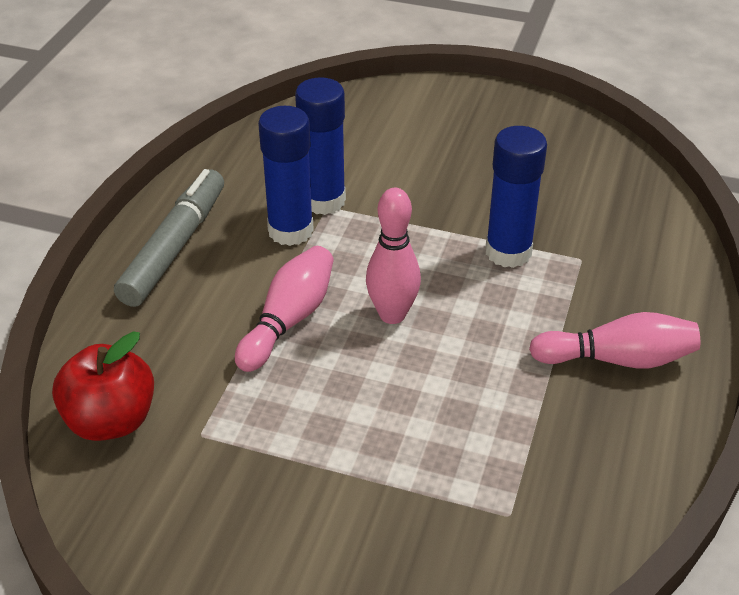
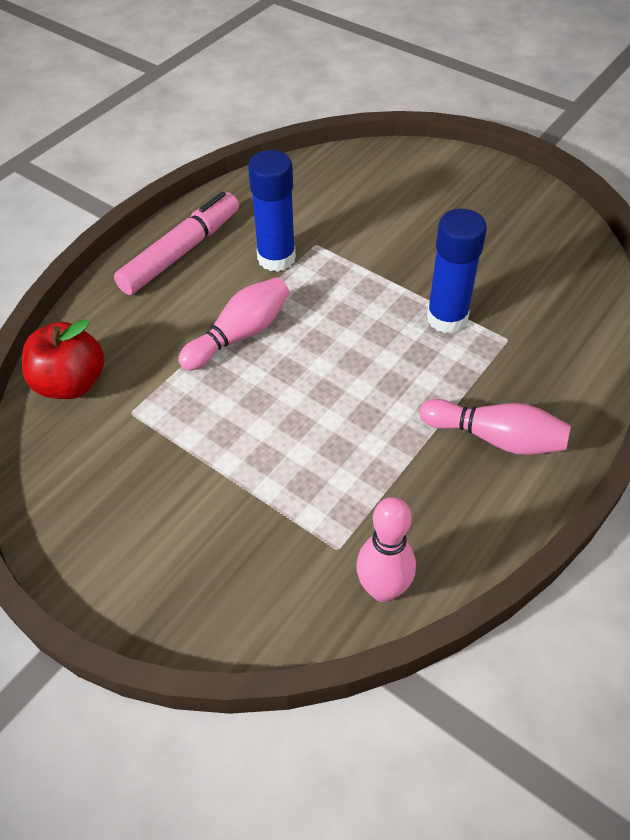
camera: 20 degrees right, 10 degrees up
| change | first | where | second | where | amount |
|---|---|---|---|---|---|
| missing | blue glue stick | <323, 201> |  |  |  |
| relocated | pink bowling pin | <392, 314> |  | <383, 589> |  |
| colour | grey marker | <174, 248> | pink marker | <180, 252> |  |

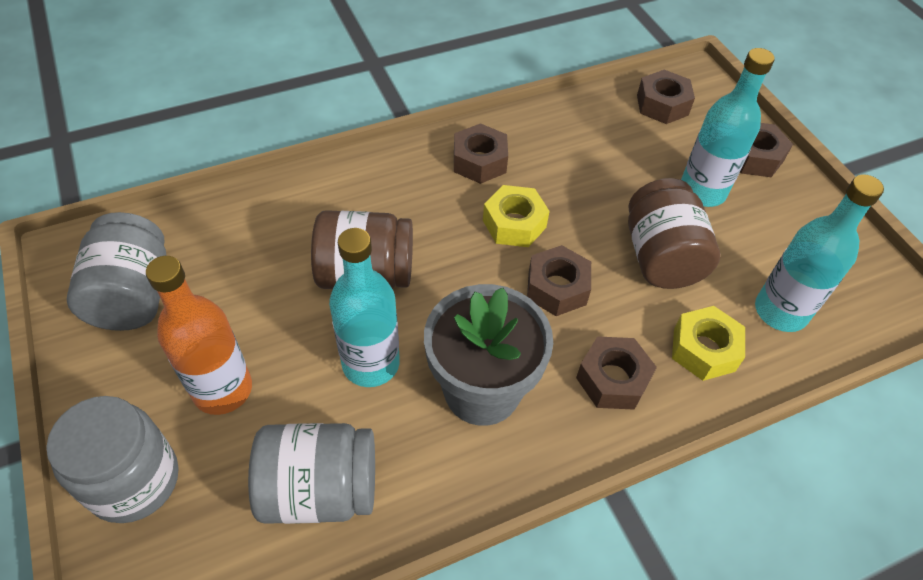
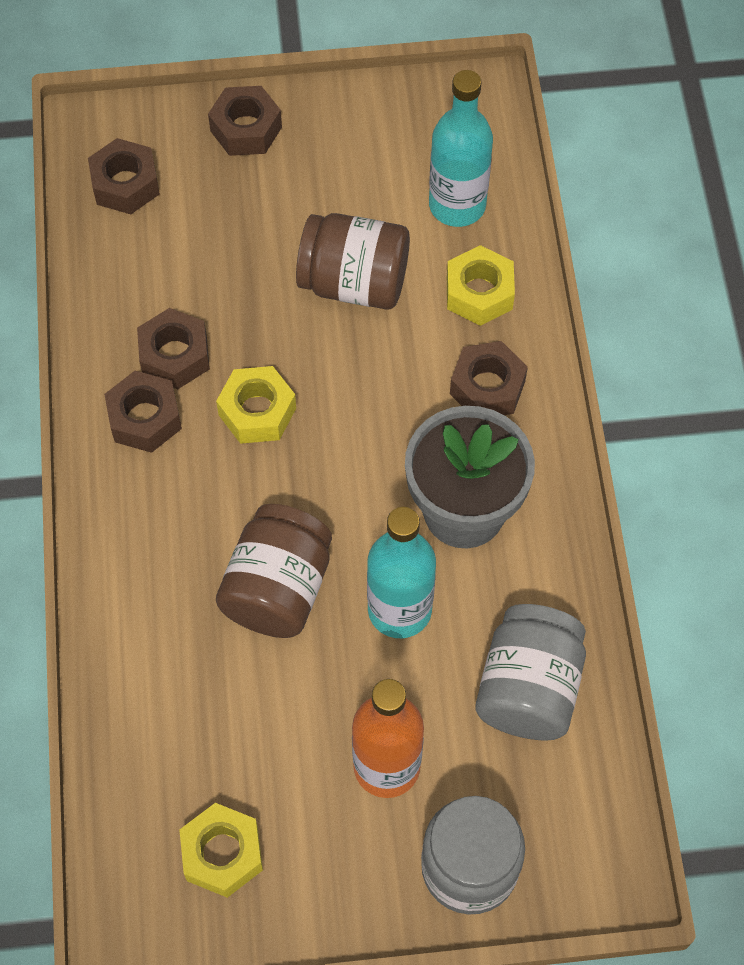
camera: 70 degrees left, 10 degrees up
| change | first | where | second | where | amount |
|---|---|---|---|---|---|
| missing | turquoise bottle | <702, 191> |  |  |  |
| relocated | brown nut | <557, 288> |  | <175, 356> |  |
| exchanged | grey jar | <133, 295> | yellow nut | <222, 854> |  |

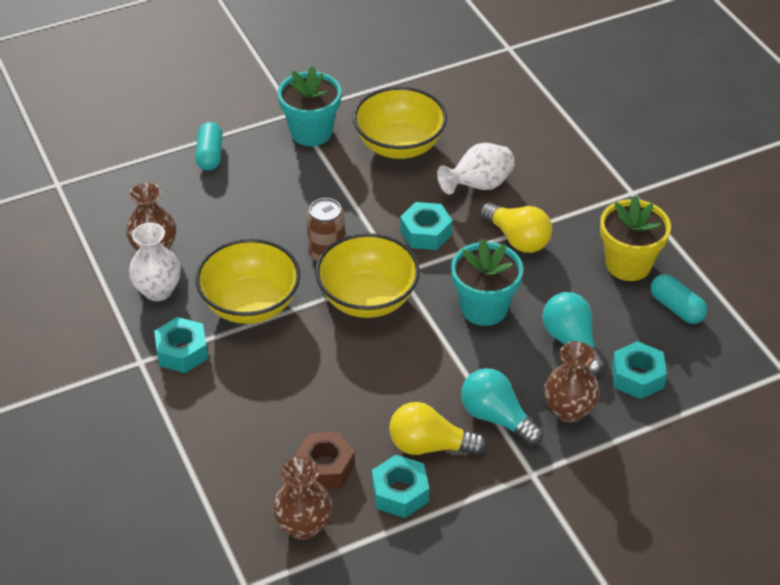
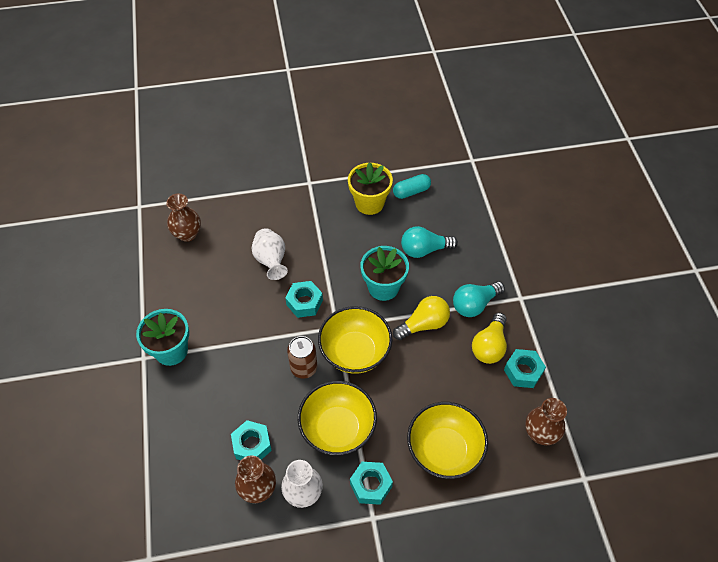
camera: 75 degrees left, 10 degrees up
| change | first | where | second | where | amount |
|---|---|---|---|---|---|
| missing | turquoise capsule | <210, 155> |  |  |  |
| missing | brown nut | <325, 467> |  |  |  |
| relocated | yellow bowl | <399, 145> |  | <444, 450> |  |
| relocated | yellow light bulb | <517, 239> |  | <424, 324> |  |
| relocated | brown vase | <569, 410> |  | <187, 234> |  |
| relocated | turquoise nut | <637, 377> |  | <252, 445> |  |

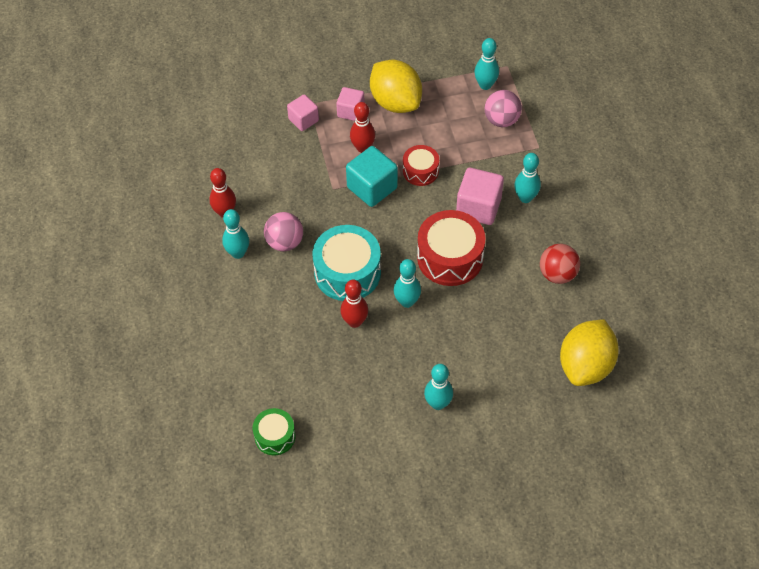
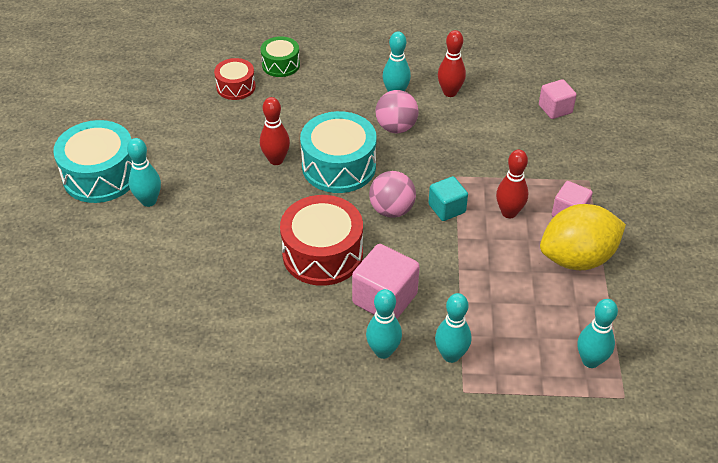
camera: 105 degrees right, 10 degrees down
| change | first | where | second | where | amount |
|---|---|---|---|---|---|
| missing | red ball | <557, 274> |  |  |  |
| missing | yellow lemon | <585, 365> |  |  |  |
| appeared |  |  | turquoise drum | <101, 175> |  |
| relocated | green drum | <275, 436> |  | <281, 64> |  |
| relocated | pink cube | <303, 120> |  | <555, 109> |  |
| relocated | turquoise bowling pin | <407, 302> |  | <451, 355> |  |
| relocated | red drum | <420, 171> |  | <236, 87> |  |
| relocated | pink ball | <501, 120> |  | <391, 210> |  |
| size | turquoise cube | <372, 187> |  | <447, 208> | x0.63 |

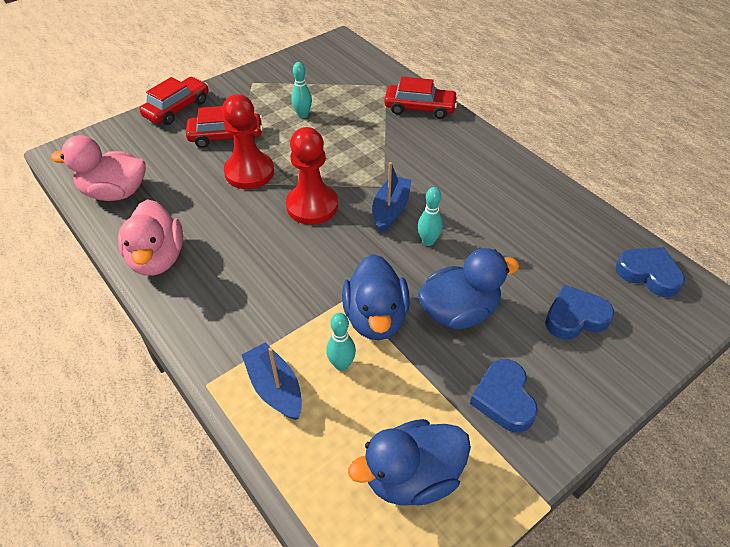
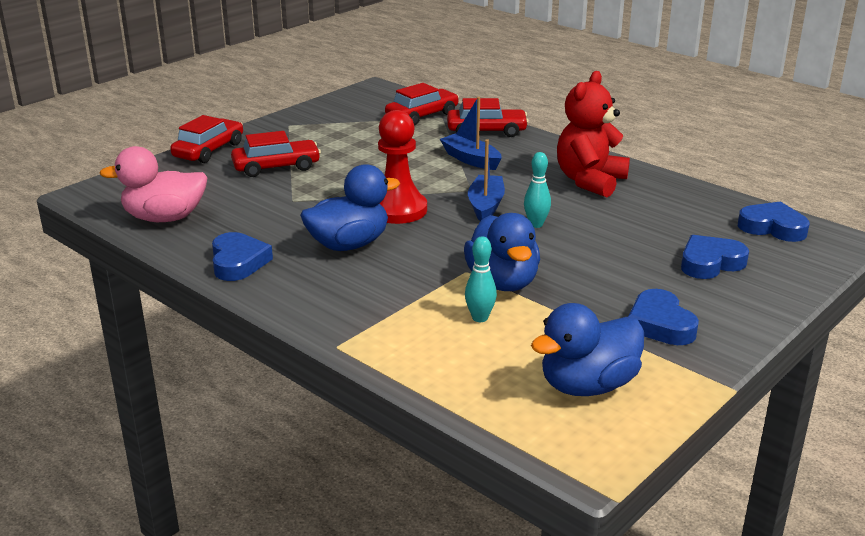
camera: 10 degrees left, 20 degrees down
| change | first | where | second | where | amount |
|---|---|---|---|---|---|
| missing | red pawn | <249, 172> |  |  |  |
| missing | turquoise bowling pin | <303, 115> |  |  |  |
| appeared |  |  | red car | <422, 116> |  |
| appeared |  |  | red teddy bear | <590, 181> |  |
| relocated | blue boat | <275, 388> |  | <471, 159> |  |
| relocated | blue duck | <459, 312> |  | <349, 244> |  |
| exchanged | pink duck | <157, 258> | blue heart | <238, 262> |  |

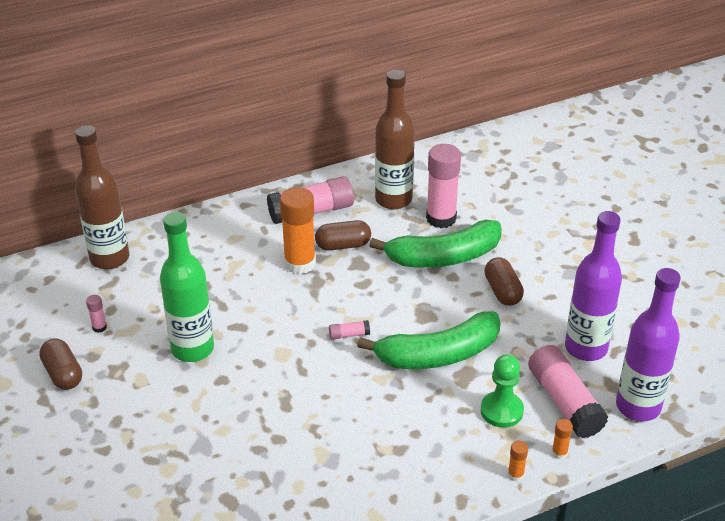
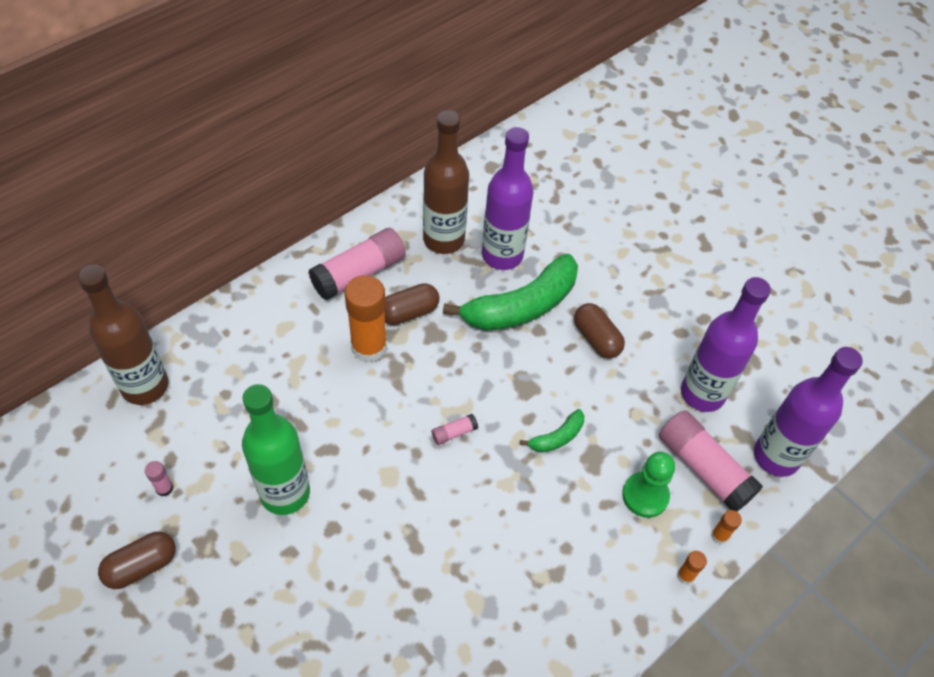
camera: 20 degrees left, 15 degrees up
| change | first | where | second | where | amount |
|---|---|---|---|---|---|
| exchanged | pink glue stick | <441, 218> | purple bottle | <502, 255> |  |
| spun | brown capsule | <63, 374> |  | <141, 566> | 75 degrees counterclockwise |
| size | green banana | <438, 354> |  | <557, 437> | x0.46 |

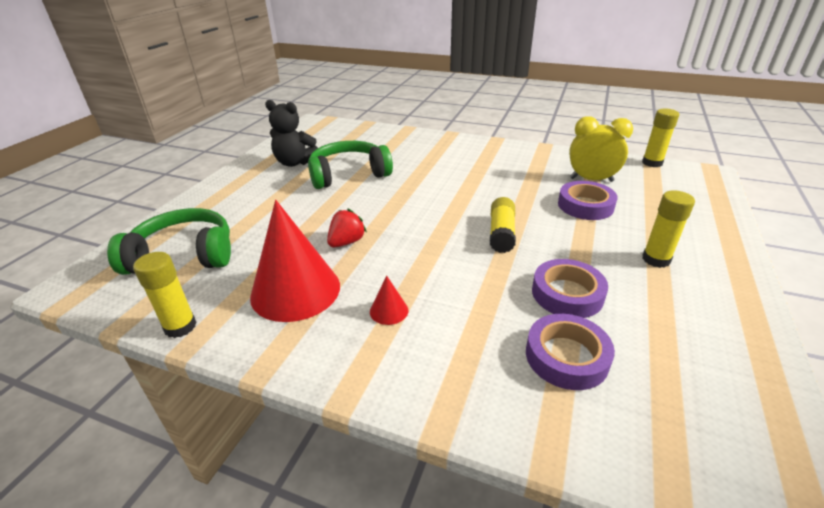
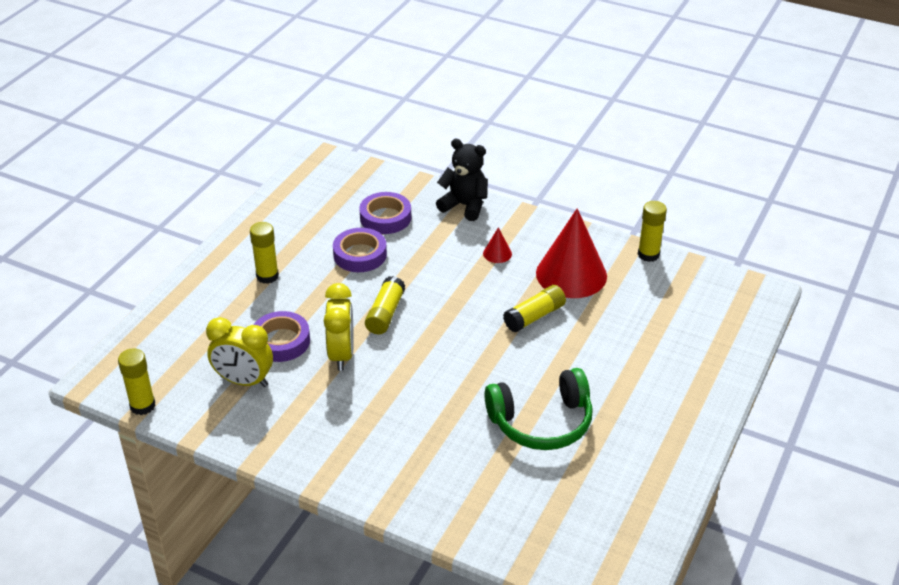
camera: 175 degrees left, 5 degrees up
| change | first | where | second | where | amount |
|---|---|---|---|---|---|
| missing | green headphones | <183, 255> |  |  |  |
| appeared |  |  | yellow clock | <341, 354> |  |
| relocated | black teddy bear | <295, 162> |  | <464, 206> |  |
| exchanged | red strawberry | <346, 242> | yellow glue stick | <534, 316> |  |

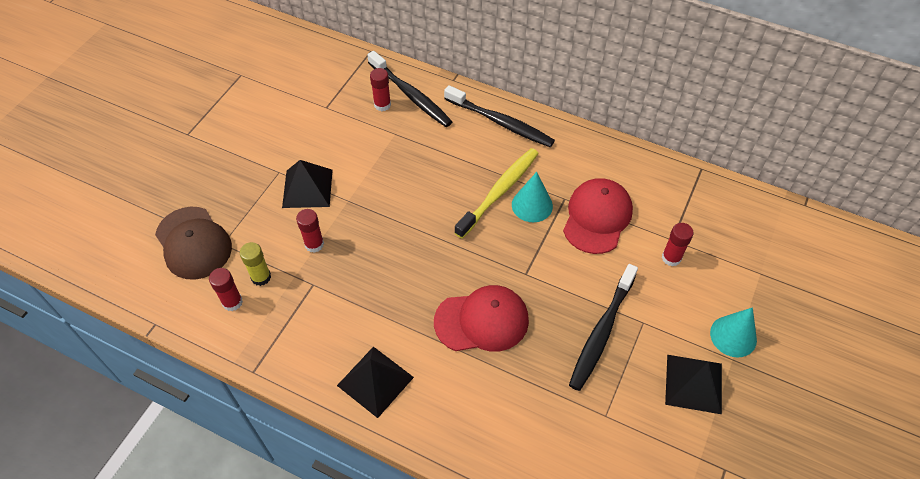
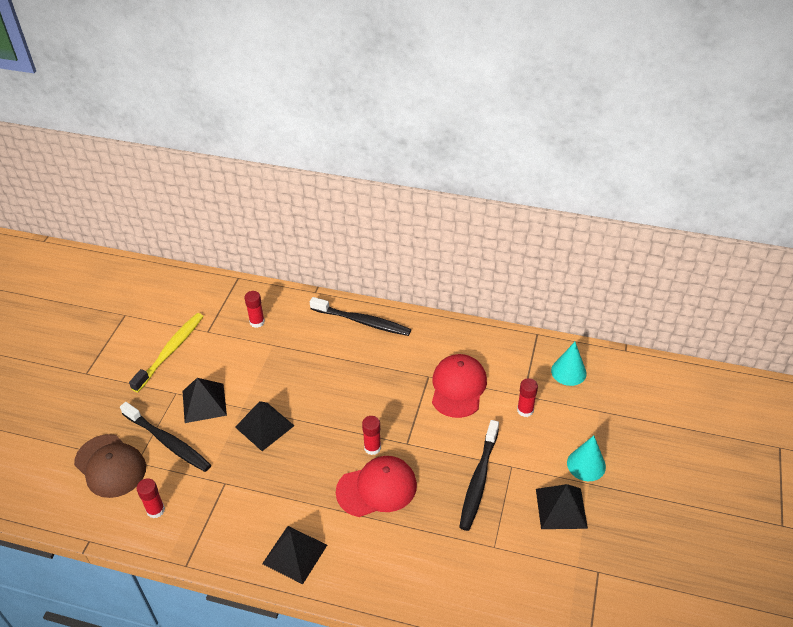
camera: 10 degrees left, 10 degrees down
| change | first | where | second | where | amount |
|---|---|---|---|---|---|
| missing | yellow glue stick | <261, 277> |  |  |  |
| appeared |  |  | black pyramid | <264, 426> |  |
| relocated | red glue stick | <314, 244> |  | <372, 447> |  |
| relocated | black toothbrush | <411, 95> |  | <168, 442> |  |
| relocated | yellow toothbrush | <499, 192> |  | <171, 351> |  |
| relocated | turquoise cone | <532, 205> |  | <568, 372> |  |

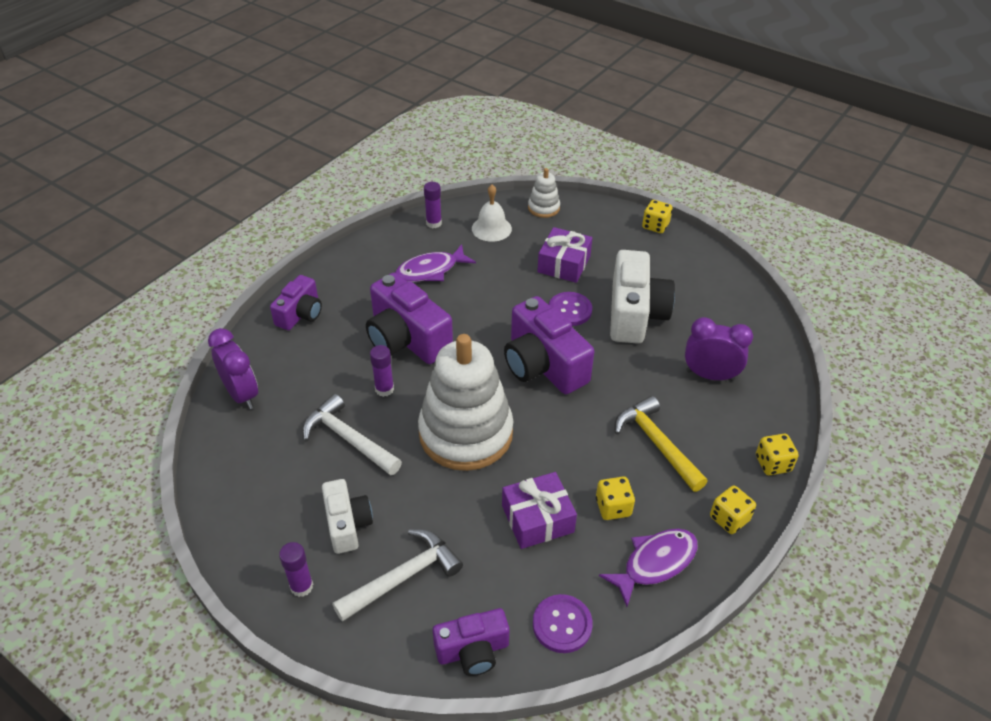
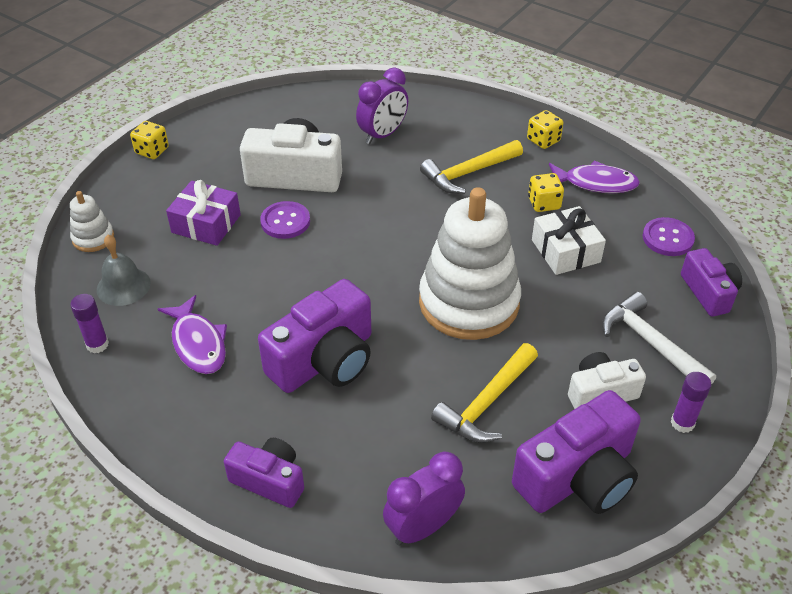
camera: 90 degrees left, 0 degrees up
| change | first | where | second | where | amount |
|---|---|---|---|---|---|
| missing | purple glue stick | <384, 389> |  |  |  |
| missing | yellow dice | <772, 464> |  |  |  |
| relocated | purple camera | <543, 365> |  | <578, 477> |  |
| colour | white hammer | <348, 439> | yellow hammer | <487, 403> |  |
| colour | white bell | <491, 228> | grey bell | <123, 286> |  |
| colour | purple gift | <537, 519> | white gift | <565, 251> |  |
| spun | purple fish | <655, 563> |  | <595, 183> | 135 degrees clockwise |
| spun | purple clock | <710, 375> |  | <382, 135> | 150 degrees counterclockwise |

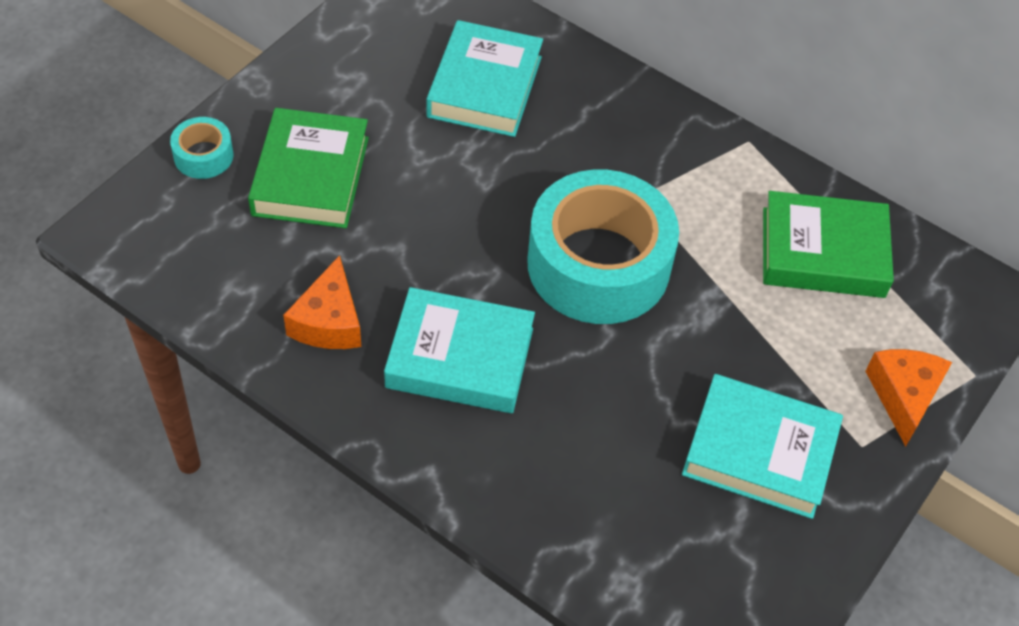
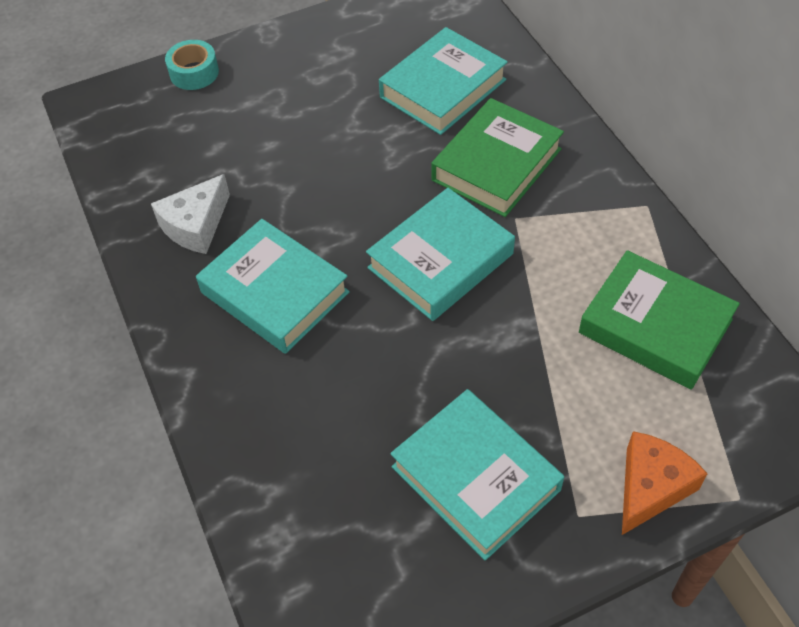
camera: 35 degrees right, 0 degrees up
| change | first | where | second | where | amount |
|---|---|---|---|---|---|
| relocated | green book | <310, 176> |  | <496, 164> |  |
| exchanged | turquoise tape | <598, 264> | turquoise book | <440, 261> |  |
| colour | orange cheese | <328, 321> | white cheese | <196, 225> |  |

